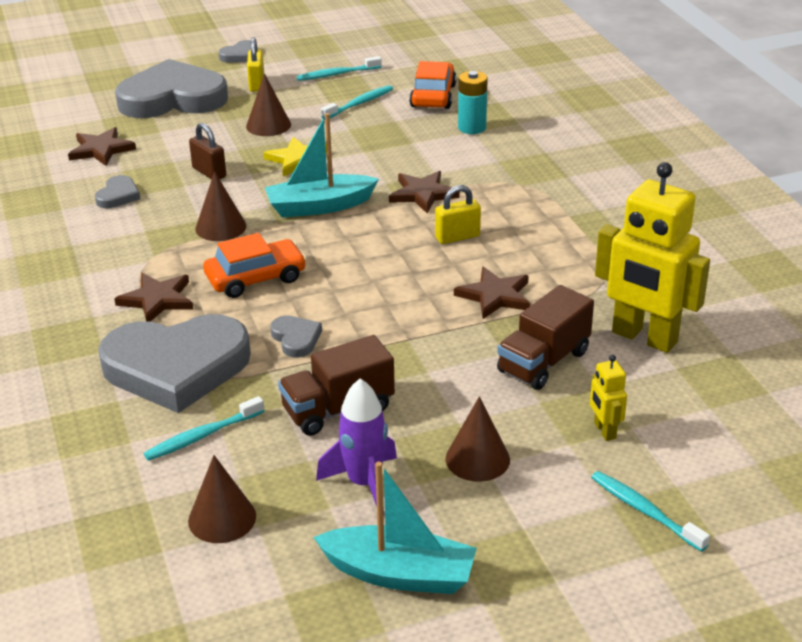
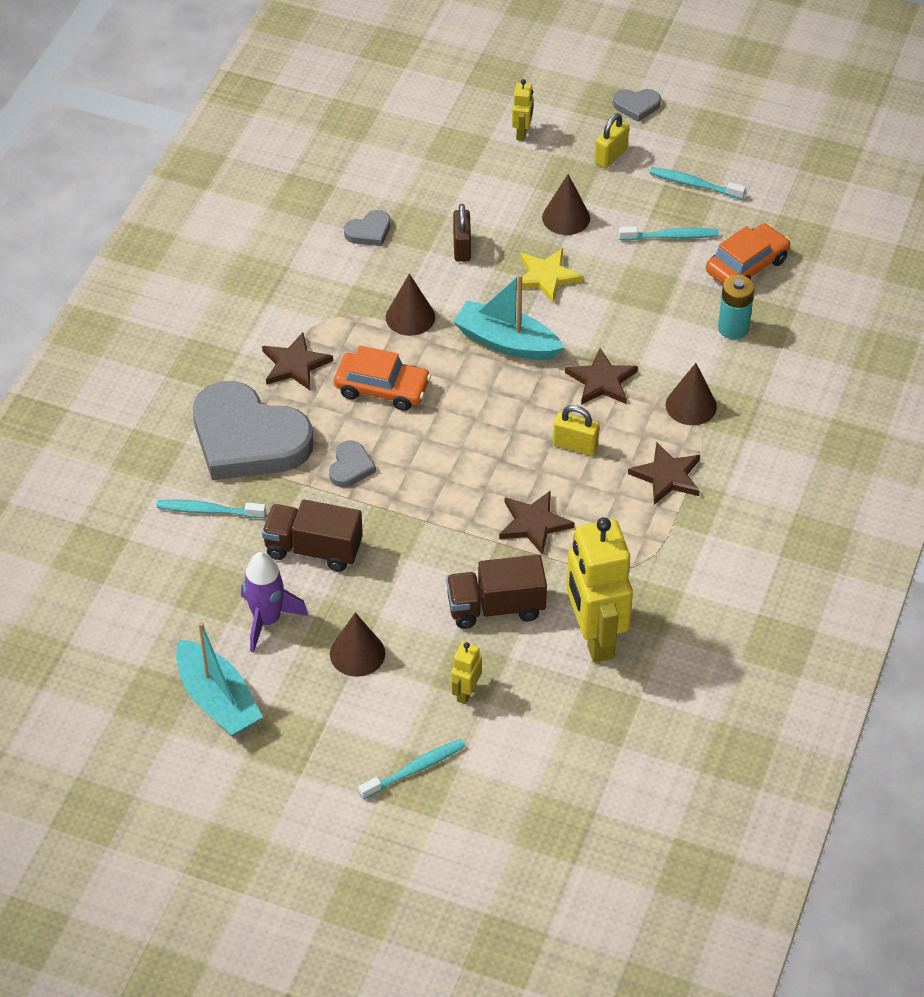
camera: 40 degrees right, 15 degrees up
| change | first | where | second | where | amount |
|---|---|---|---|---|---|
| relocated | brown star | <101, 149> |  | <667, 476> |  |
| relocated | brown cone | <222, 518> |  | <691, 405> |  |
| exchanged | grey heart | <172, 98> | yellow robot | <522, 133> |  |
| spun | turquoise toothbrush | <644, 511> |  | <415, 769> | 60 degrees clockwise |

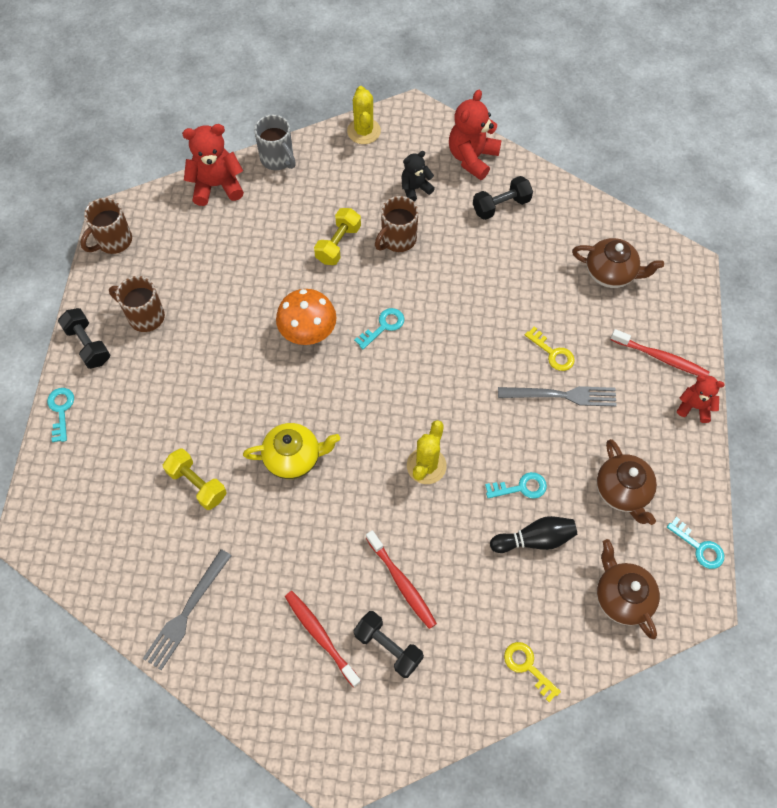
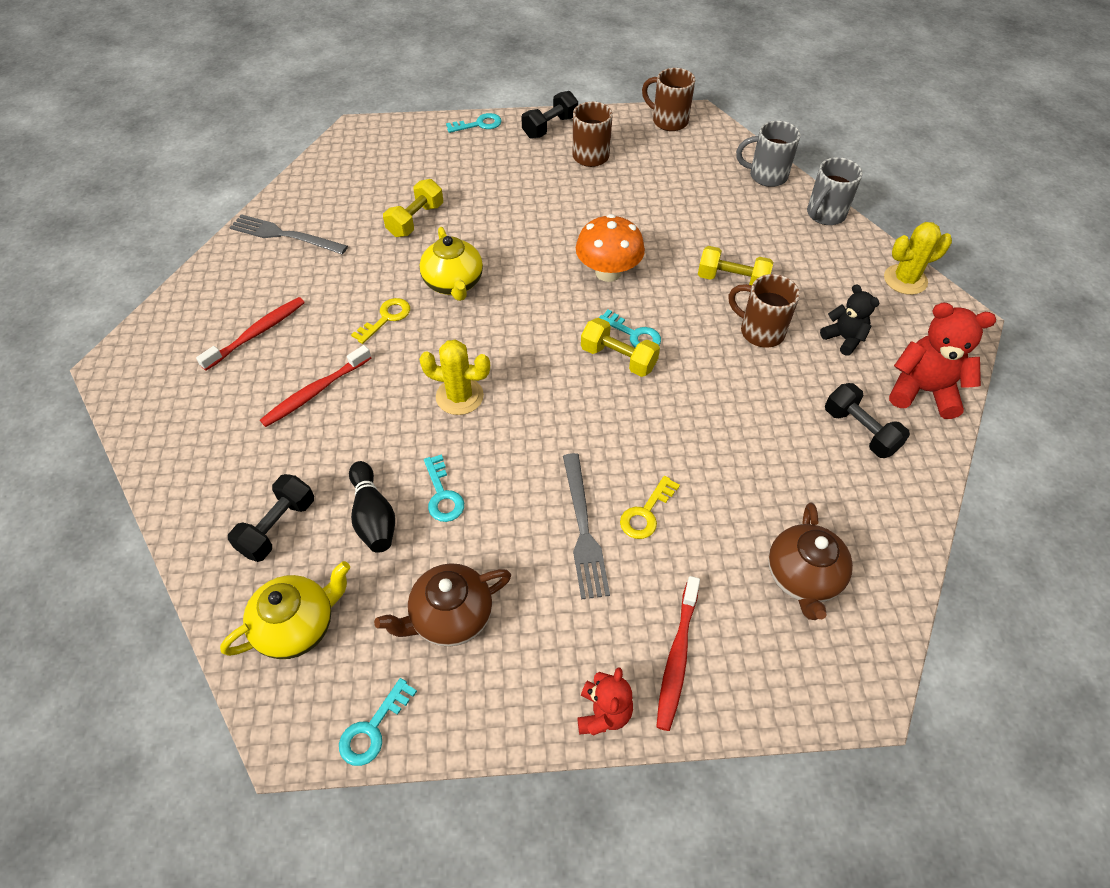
camera: 80 degrees right, 10 degrees down
| change | first | where | second | where | amount |
|---|---|---|---|---|---|
| appeared |  |  | yellow dumbbell | <618, 358> |  |
| relocated | black dumbbell | <388, 647> |  | <277, 527> |  |
| relocated | yellow key | <527, 667> |  | <386, 318> |  |
| exchanged | red teddy bear | <217, 186> | grey mug | <766, 176> |  |
| colour | brown teapot | <622, 597> | yellow teapot | <297, 626> |  |

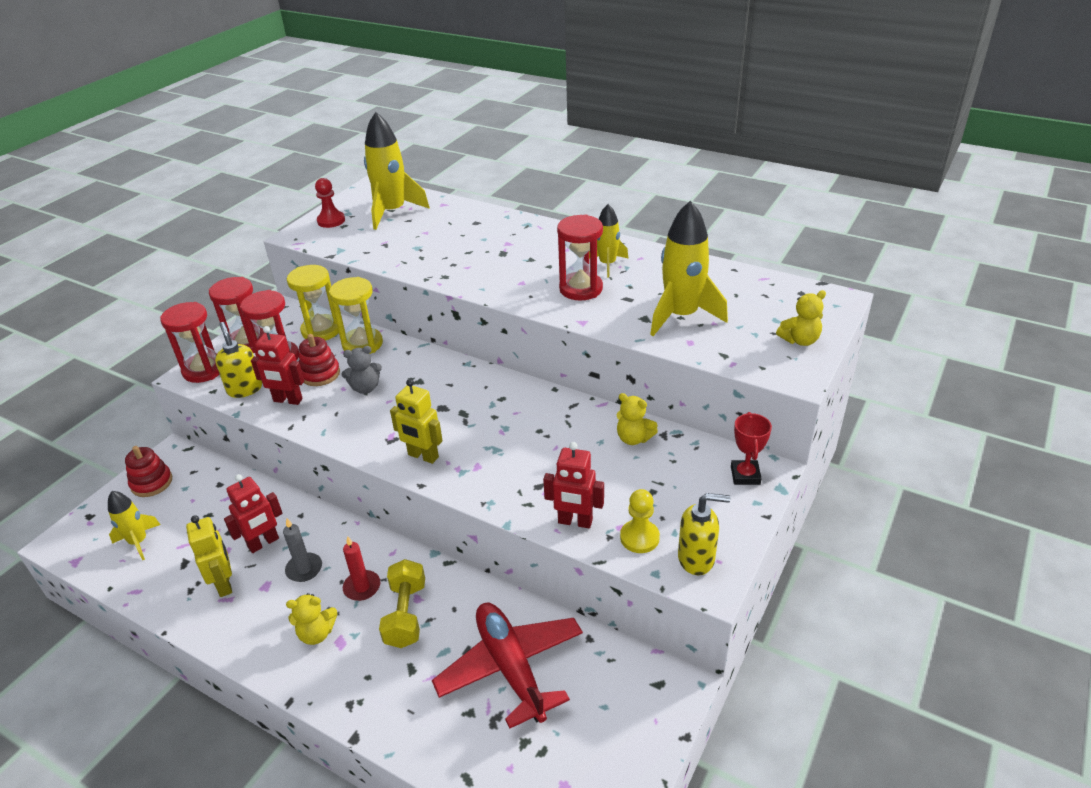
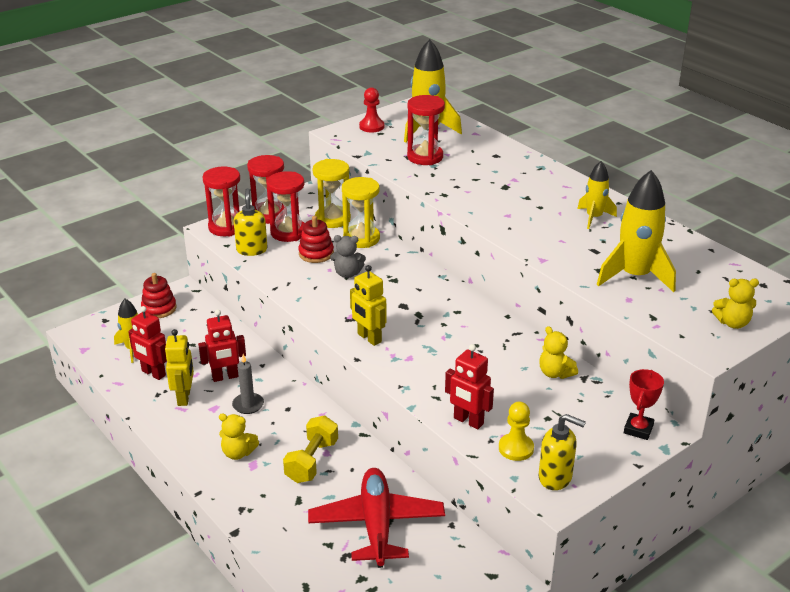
camera: 20 degrees right, 5 degrees down
| change | first | where | second | where | amount |
|---|---|---|---|---|---|
| missing | red candle | <362, 587> |  |  |  |
| relocated | red robot | <287, 400> |  | <153, 373> |  |
| relocated | red hourglass | <581, 289> |  | <425, 157> |  |

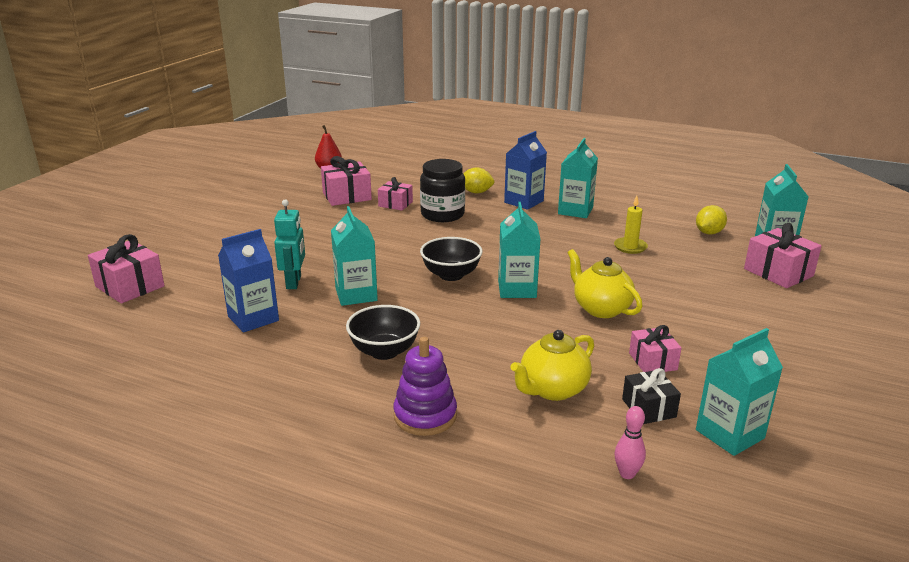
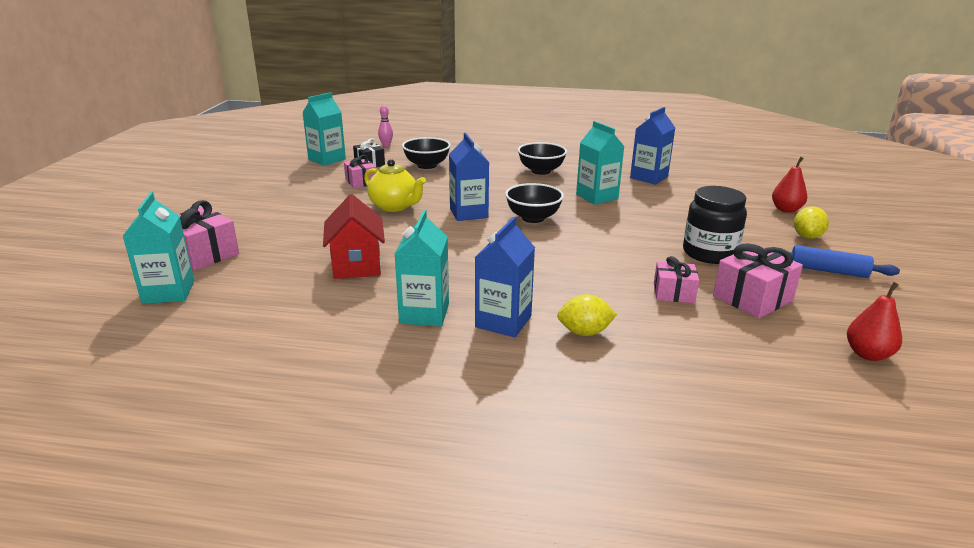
camera: 165 degrees right, 0 degrees up
| change | first | where | second | where | amount |
|---|---|---|---|---|---|
| missing | pink gift | <130, 286> |  |  |  |
| missing | turquoise robot | <294, 282> |  |  |  |
| missing | purple stacking toy | <425, 416> |  |  |  |
| appeared |  |  | red pear | <786, 209> |  |
| appeared |  |  | blue rolling pin | <828, 271> |  |
| relocated | black jar | <442, 214> |  | <709, 253> |  |
| relocated | yellow lemon | <709, 233> |  | <807, 237> |  |
| exchanged | yellow teapot | <552, 390> | black bowl | <427, 165> |  |
| exchanged | yellow candle | <630, 247> | red house | <356, 265> |  |
| colour | turquoise carton | <517, 289> | blue carton | <468, 213> |  |

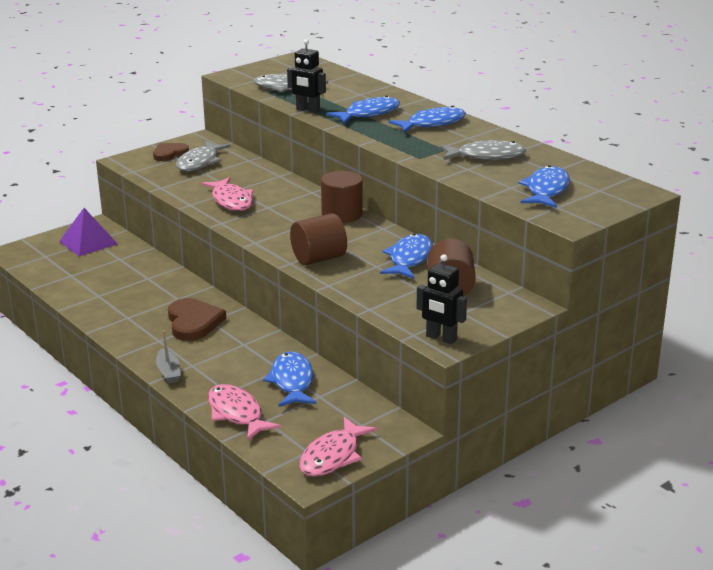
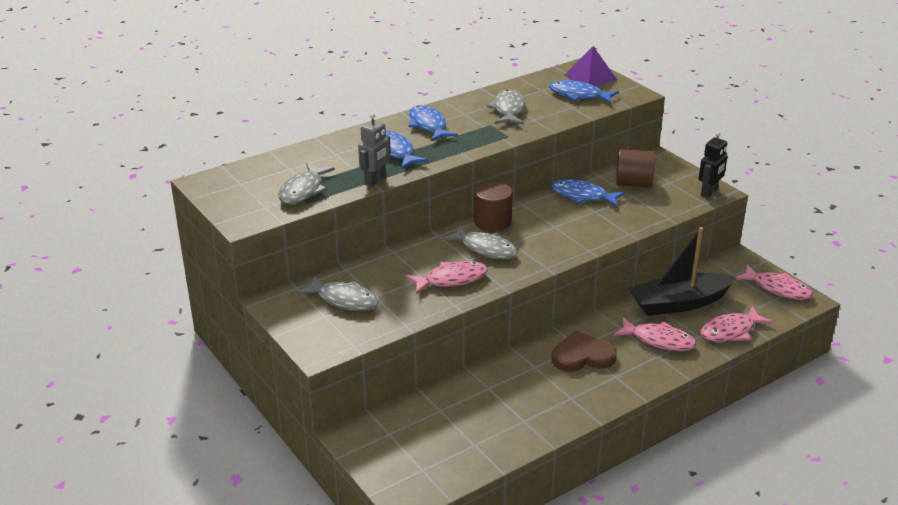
camera: 85 degrees left, 5 degrees up
| change | first | where | second | where | amount |
|---|---|---|---|---|---|
| missing | brown heart | <169, 153> |  |  |  |
| missing | grey boat | <168, 372> |  |  |  |
| missing | brown cylinder | <319, 258> |  |  |  |
| appeared |  |  | grey fish | <485, 249> |  |
| appeared |  |  | pink fish | <659, 340> |  |
| relocated | purple pyramid | <88, 242> |  | <590, 77> |  |
| exchanged | blue fish | <292, 381> | black boat | <679, 303> |  |
| colour | black robot | <308, 110> | grey robot | <375, 181> |  |

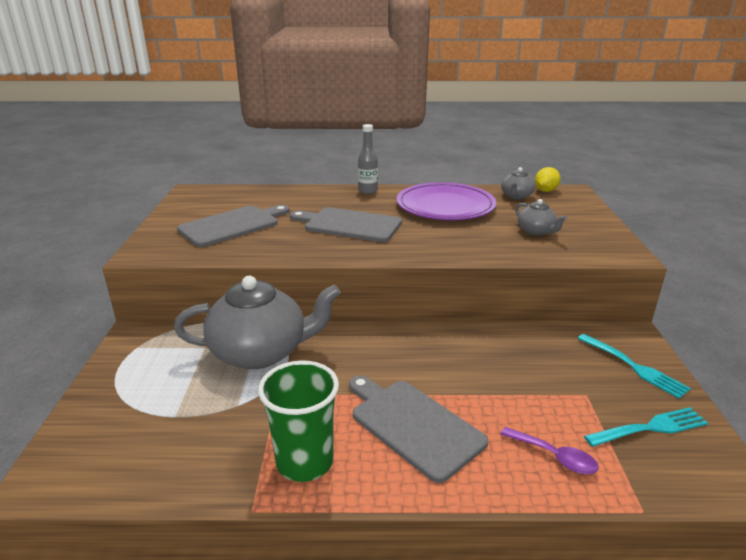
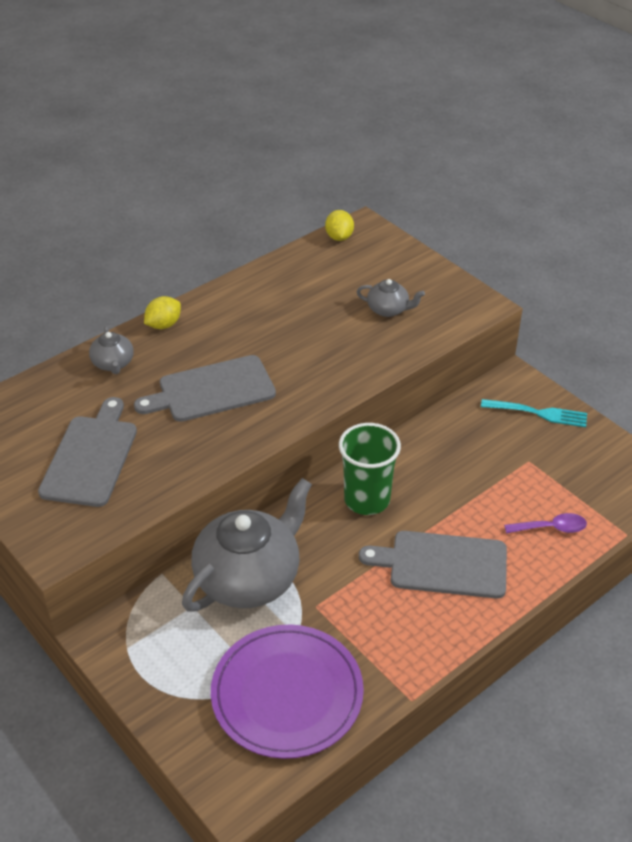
camera: 40 degrees left, 15 degrees up
| change | first | where | second | where | amount |
|---|---|---|---|---|---|
| missing | turquoise fork | <650, 428> |  |  |  |
| relocated | green cup | <305, 462> |  | <367, 499> |  |
| relocated | purple plate | <445, 206> |  | <287, 694> |  |
| relocated | grey teapot | <516, 196> |  | <113, 364> |  |
| exchanged | grey bottle | <368, 191> | yellow lemon | <163, 325> |  |

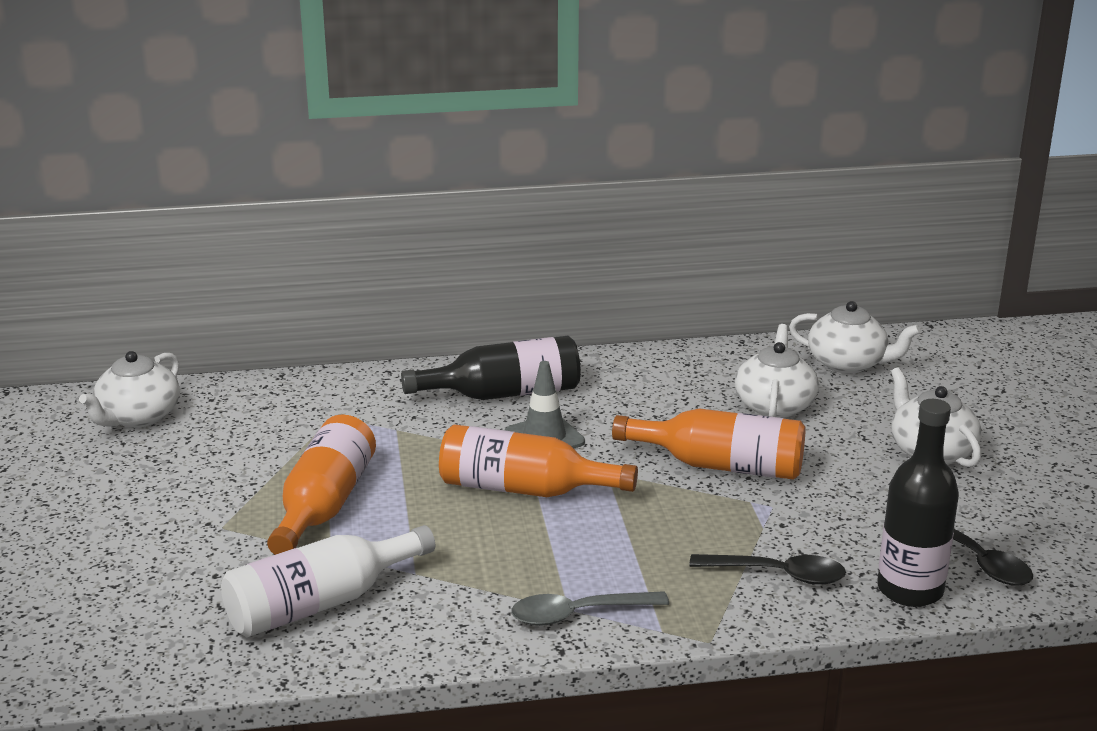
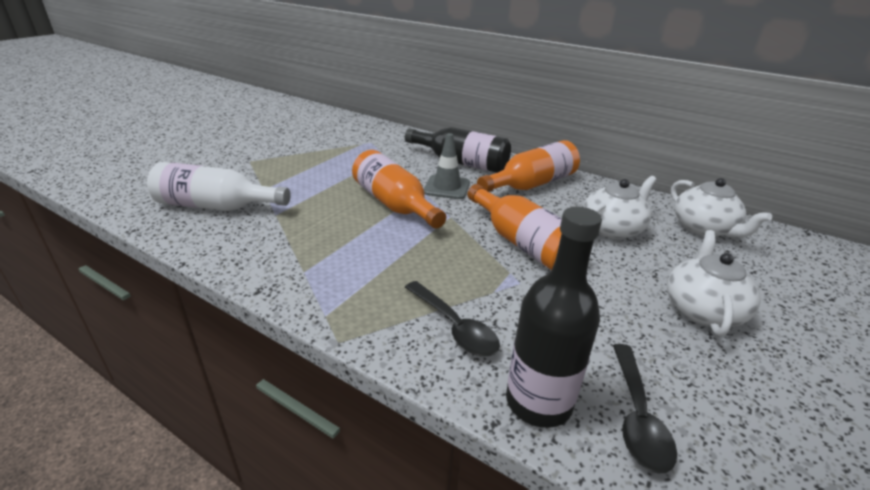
camera: 40 degrees right, 5 degrees up
| change | first | where | second | where | amount |
|---|---|---|---|---|---|
| missing | white teapot | <138, 417> |  |  |  |
| missing | grey spoon | <578, 614> |  |  |  |
| relocated | orange bottle | <324, 505> |  | <531, 184> |  |

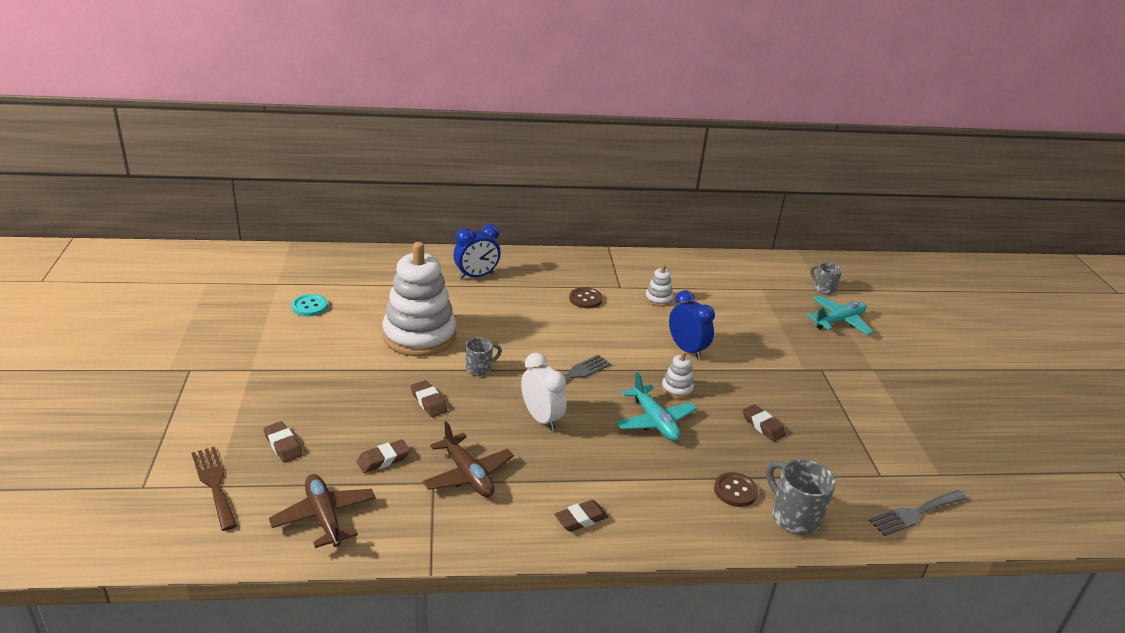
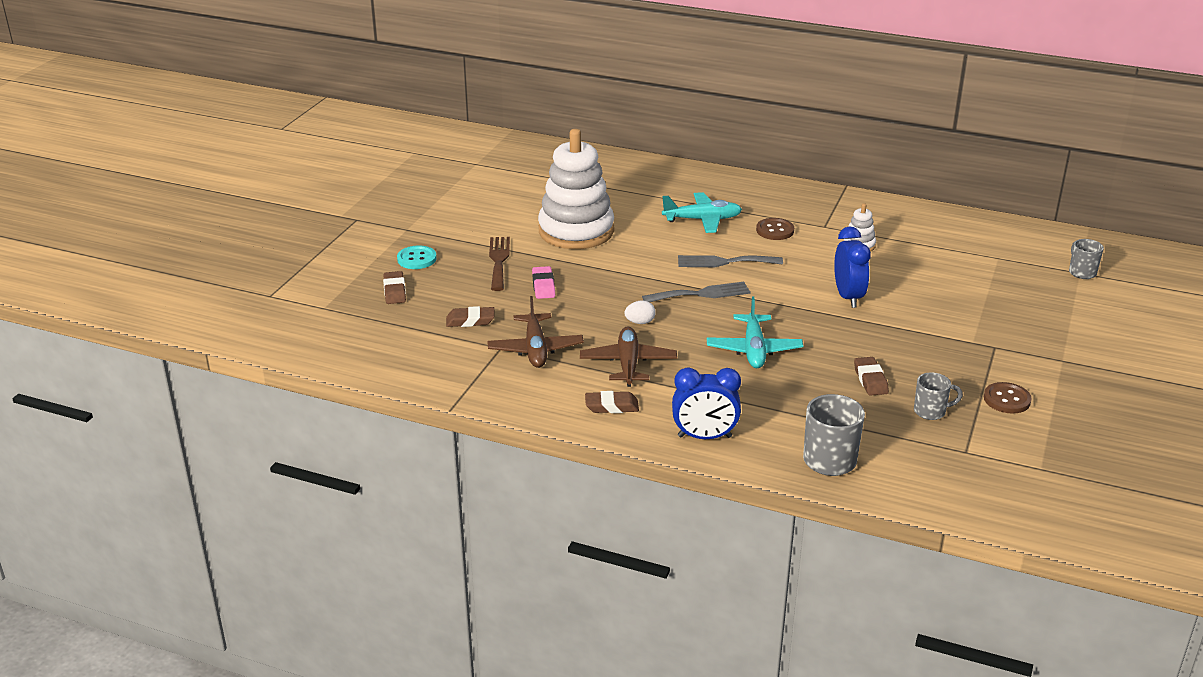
camera: 30 degrees right, 0 degrees up
| change | first | where | second | where | amount |
|---|---|---|---|---|---|
| missing | white stacking toy | <677, 389> |  |  |  |
| relocated | brown fork | <214, 484> |  | <499, 261> |  |
| relocated | brown plane | <324, 517> |  | <628, 364> |  |
| relocated | turquoise button | <309, 306> |  | <417, 259> |  |
| relocated | blue clock | <476, 276> |  | <704, 437> |  |
| relocated | grey mug | <480, 368> |  | <931, 411> |  |
| relocated | brown button | <735, 491> |  | <1007, 399> |  |
| relocated | turquoise plane | <839, 321> |  | <702, 220> |  |
| relocated | grey fork | <915, 513> |  | <724, 262> |  |
| exchanged | white clock | <541, 418> | white egg | <640, 322> |  |
| colour | brown eraser | <428, 402> | pink eraser | <543, 286> |  |

